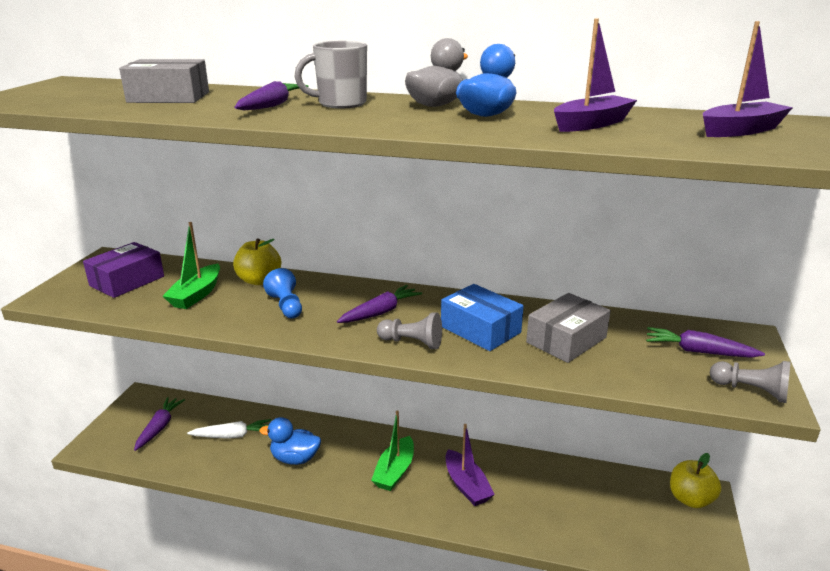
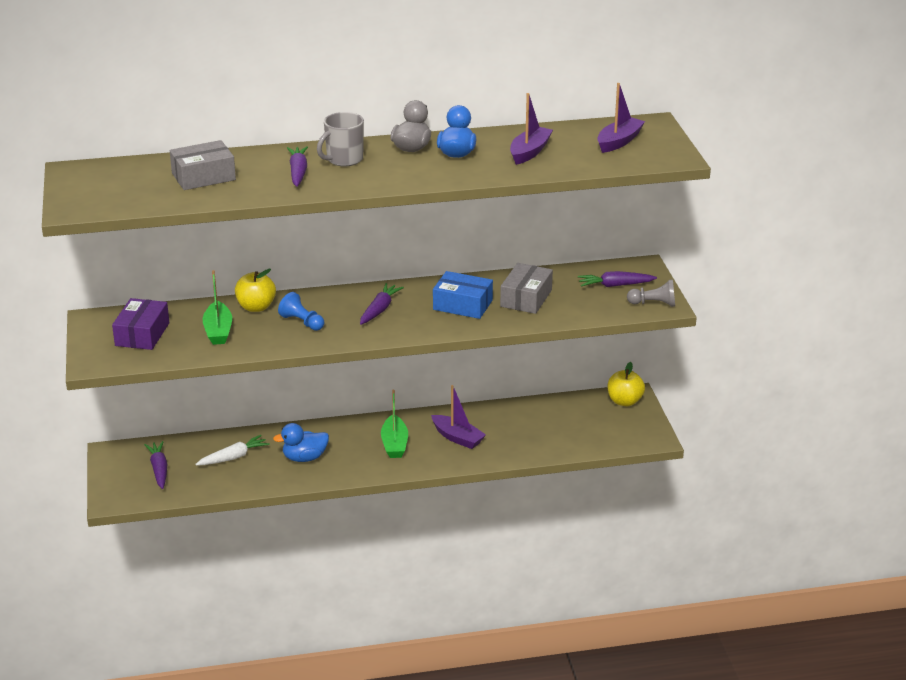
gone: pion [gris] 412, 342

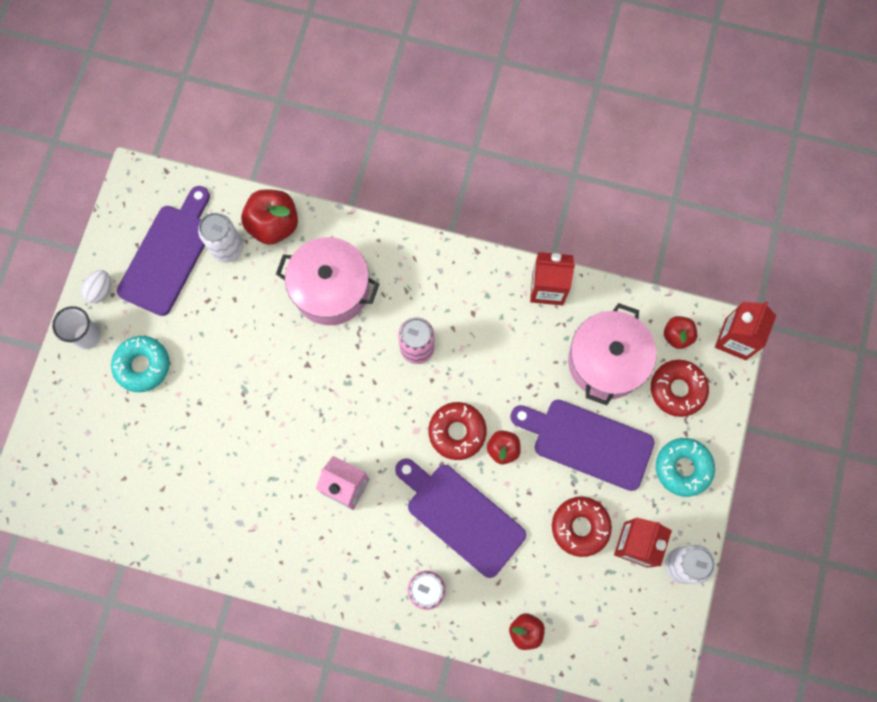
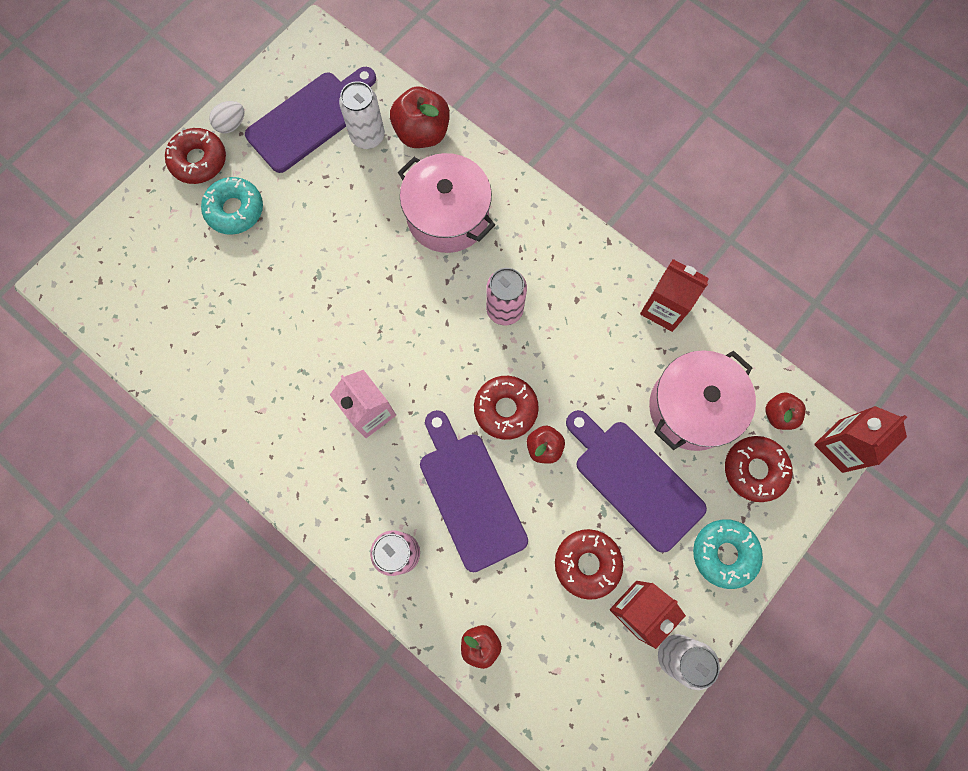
swapped: gobelet [blanc] 87, 336 to beignet [rouge] 199, 161

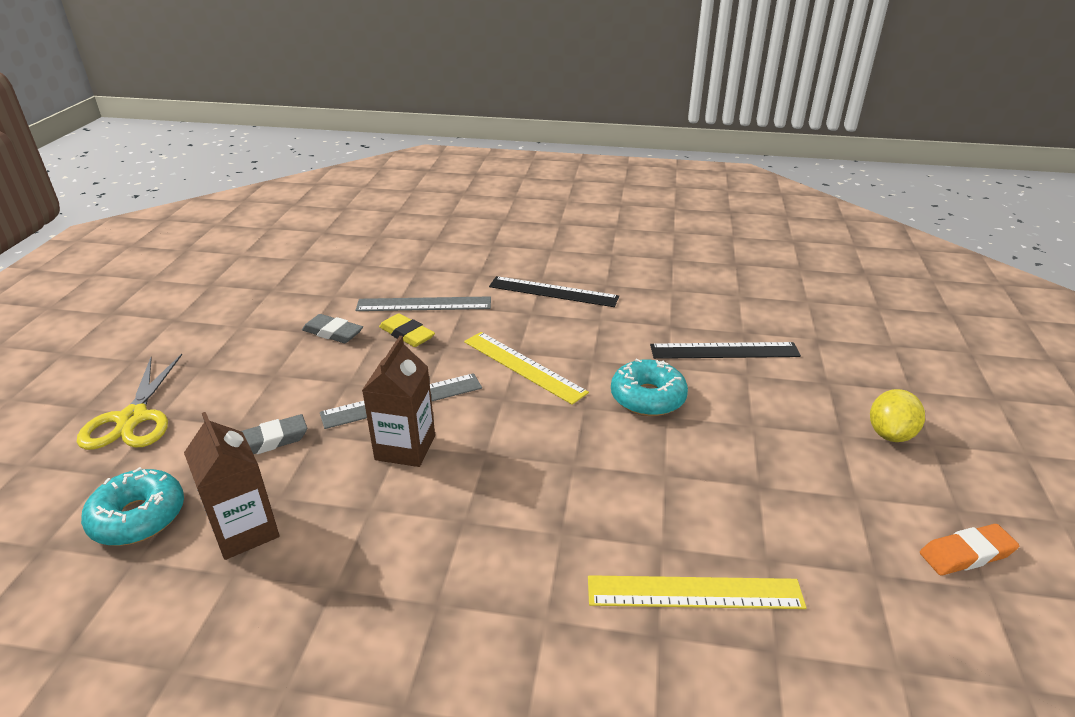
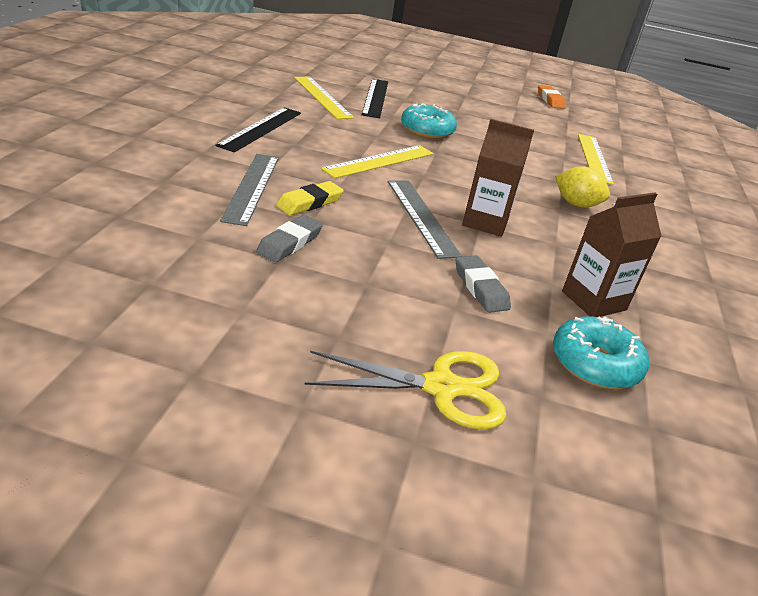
new: règle [jaune] 322, 97
shifted: citron [jaune] 890, 434 to 576, 204

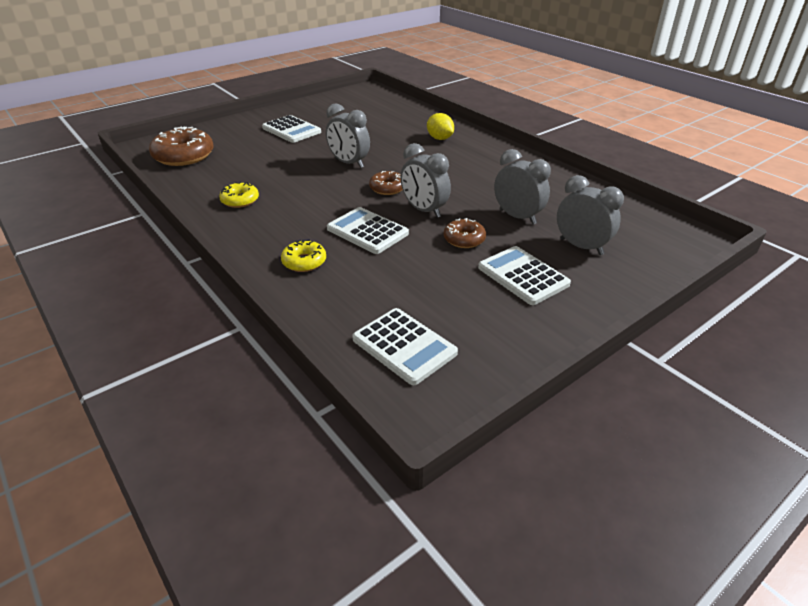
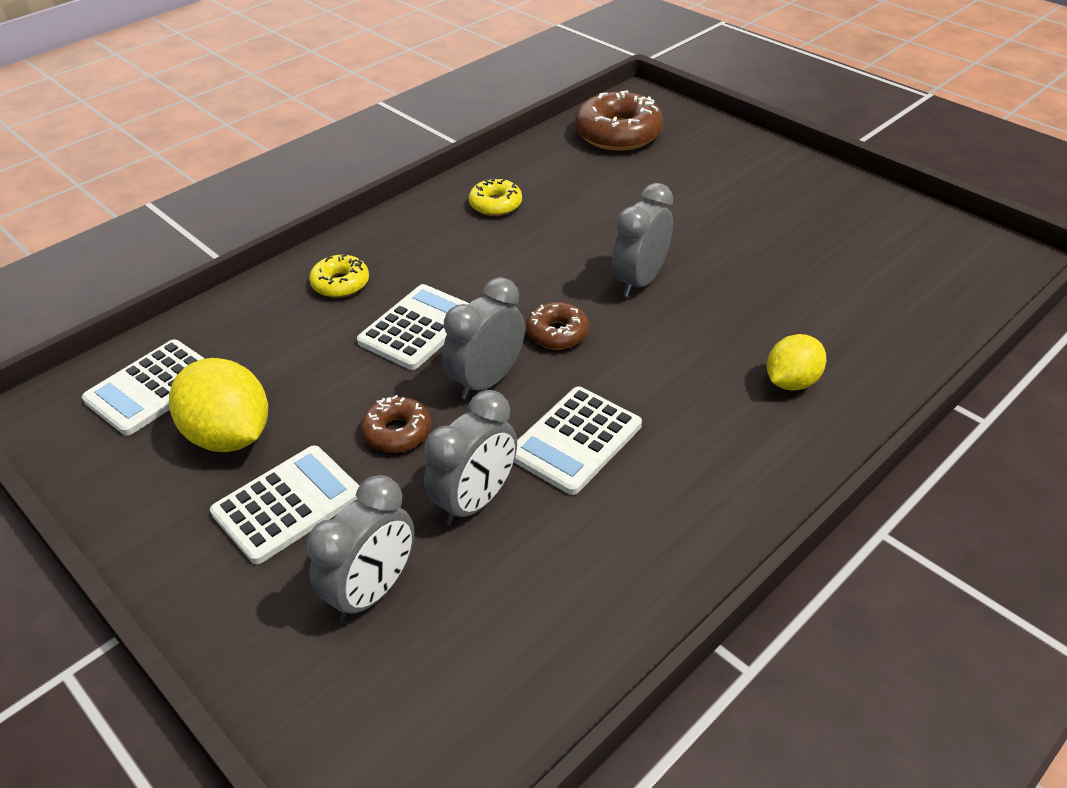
new: citron [jaune] 230, 436
shifted: calculatrice [blanc] 291, 130 to 575, 440

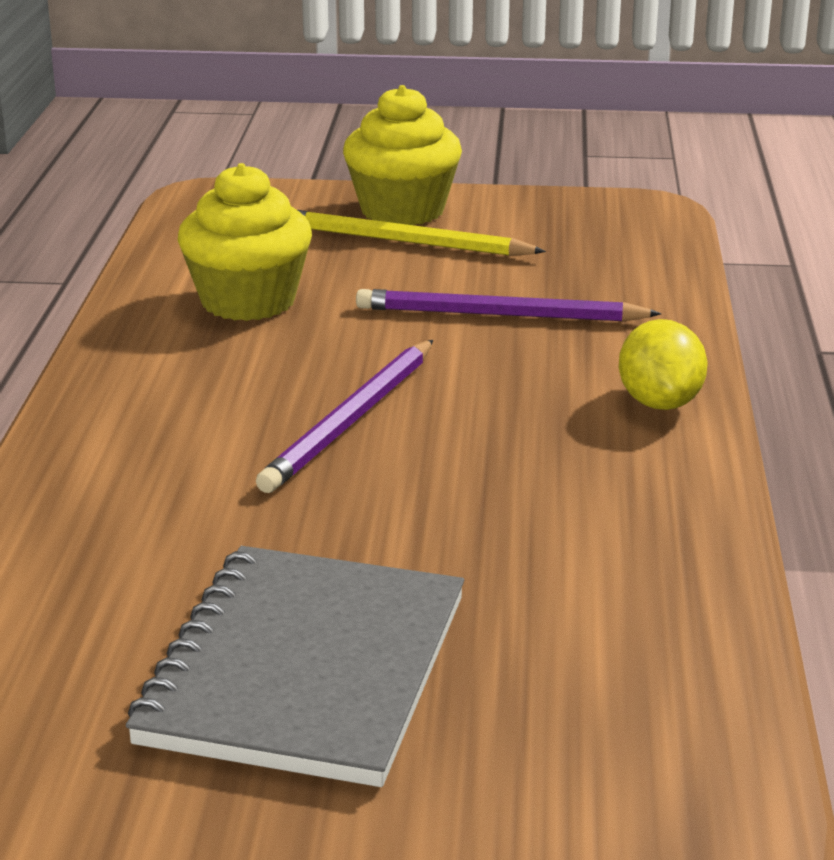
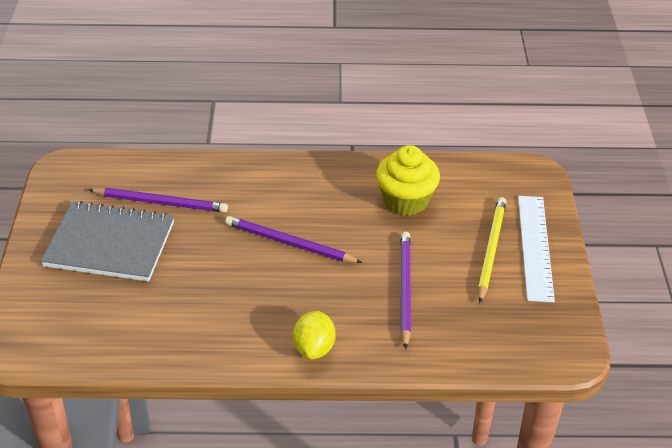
new: crayon [violet] 160, 202
swapped: muffin [jaune] 402, 210 to règle [blanc] 535, 247
rotated: citron [jaune] 659, 402 = 314, 348 75 degrees counterclockwise

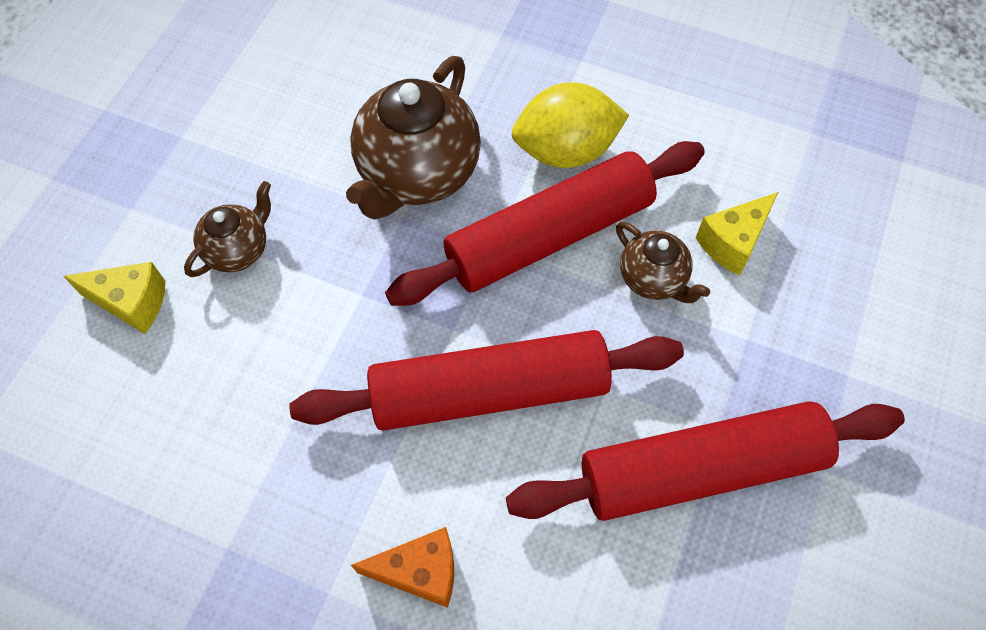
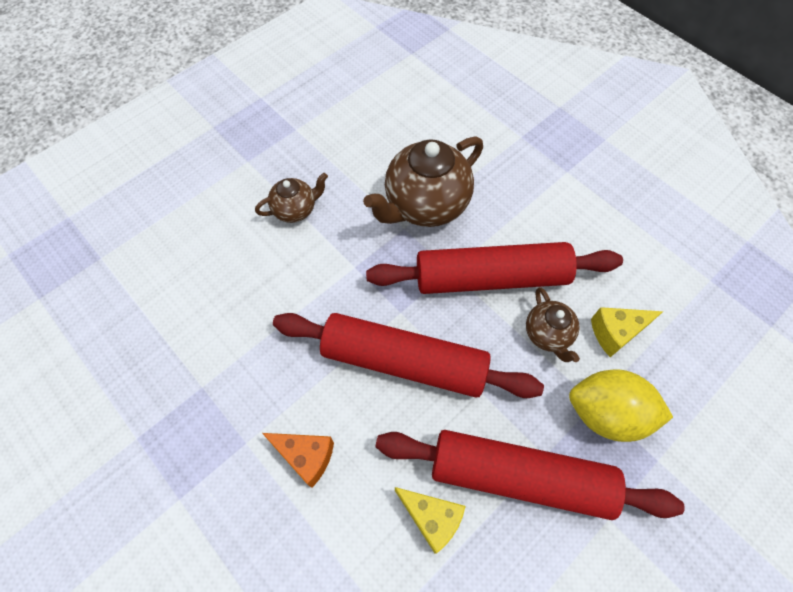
shifted: fromage [jaune] 132, 303 to 431, 518; citron [jaune] 565, 150 to 606, 413

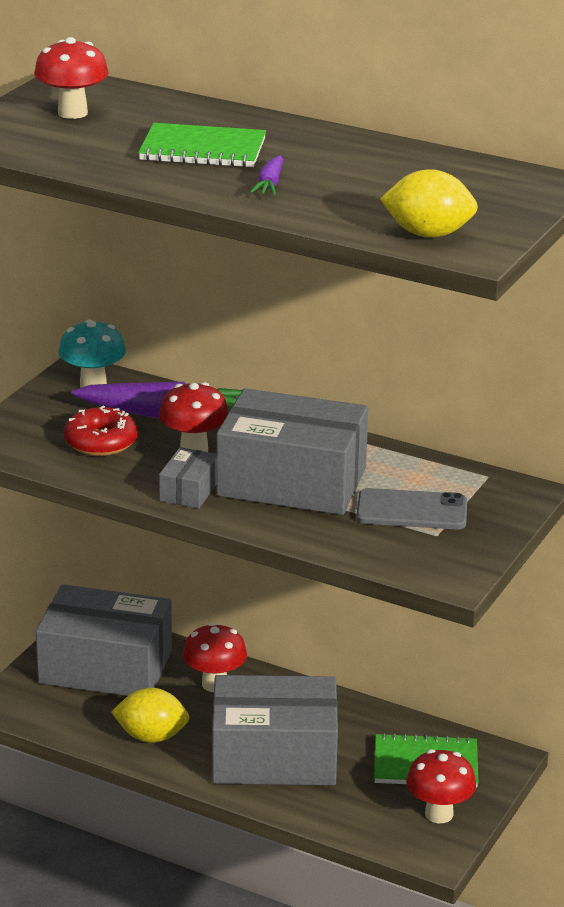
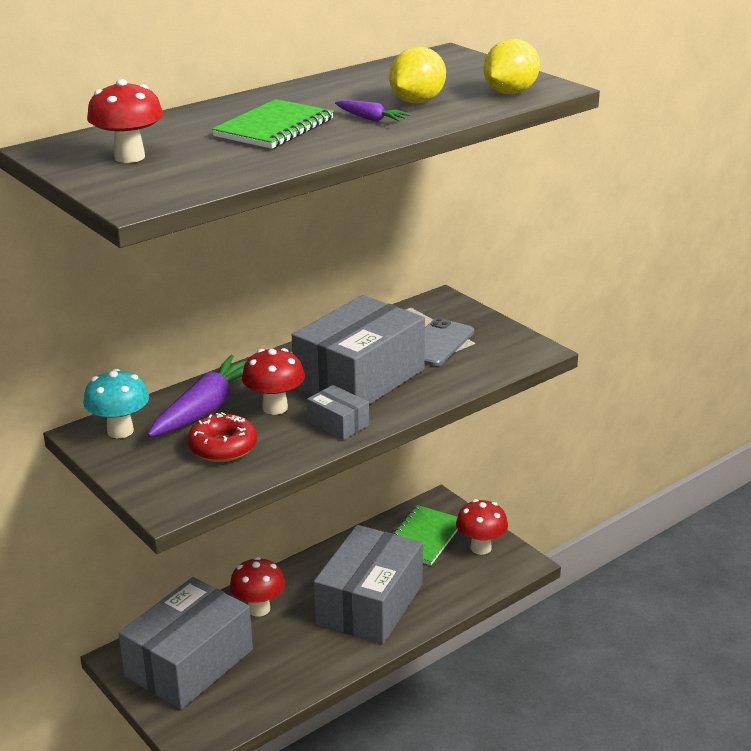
shifted: citron [jaune] 151, 736 to 417, 101

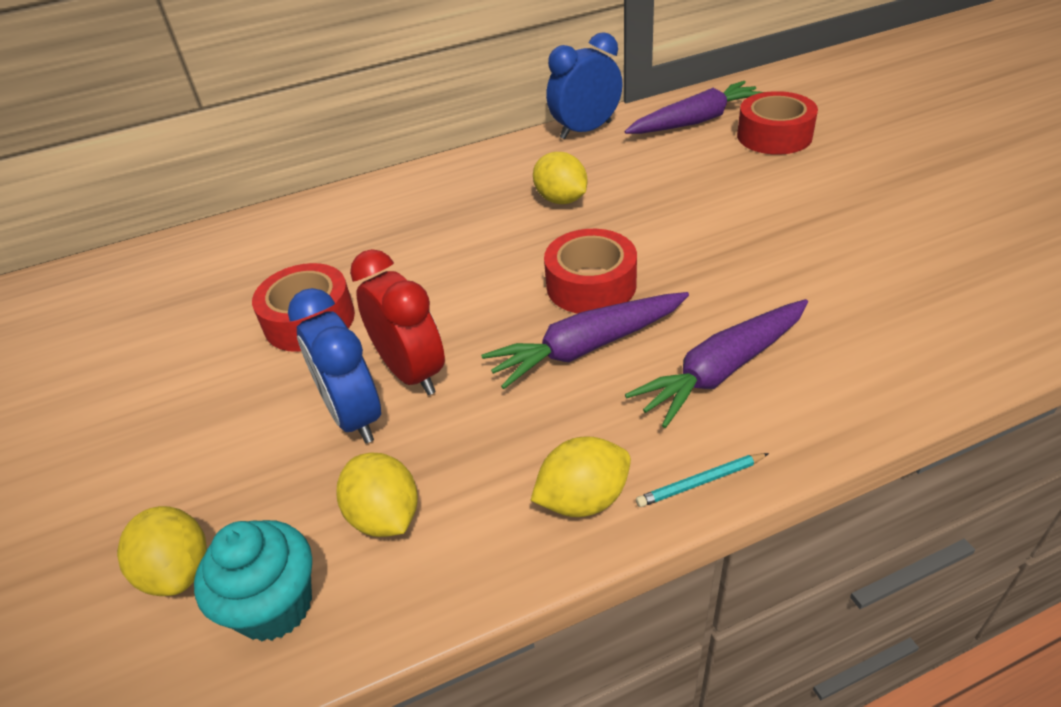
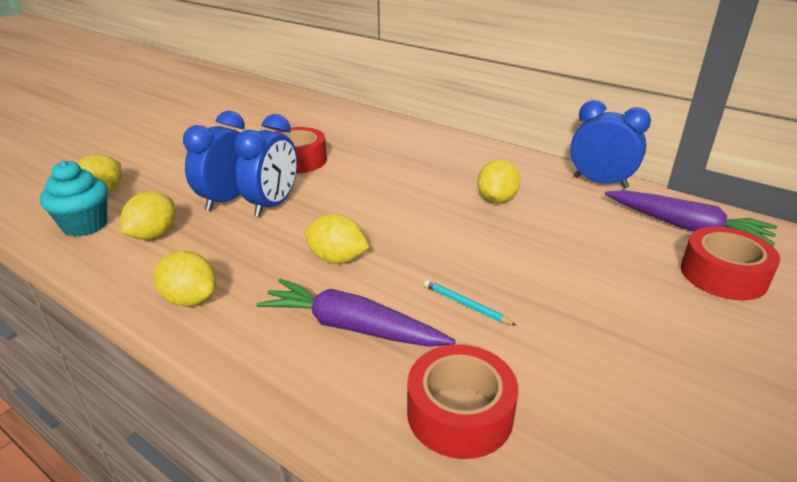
shifted: ruban adhésif [rouge] 591, 285 to 459, 413; crayon [turquoise] 700, 482 to 466, 305
swapped: carotte [violet] 587, 347 to citron [jaune] 337, 259
repainted: réveil [rouge] 411, 372 to réveil [bleu] 272, 204

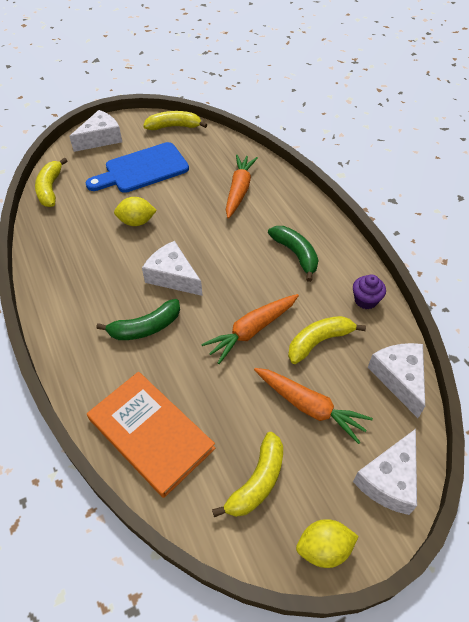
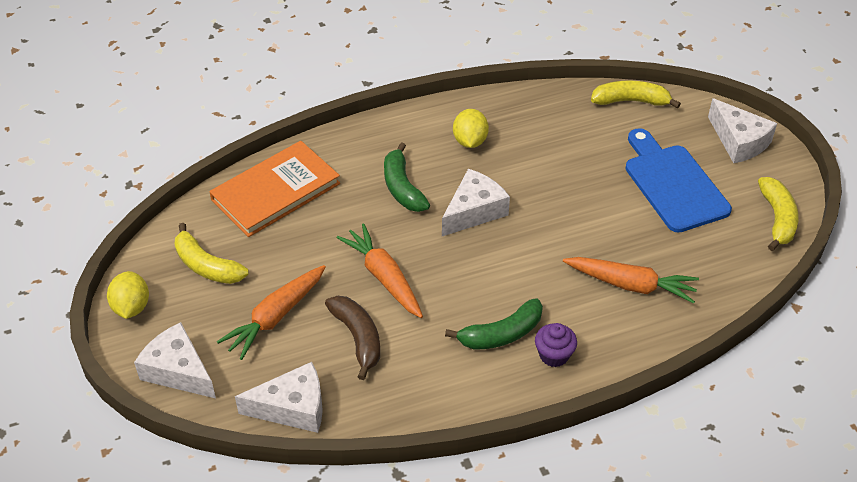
shifted: citron [jaune] 137, 222 to 470, 141; muffin [violet] 365, 300 to 554, 355
repainted: banane [jaune] 319, 341 to banane [marron] 358, 338

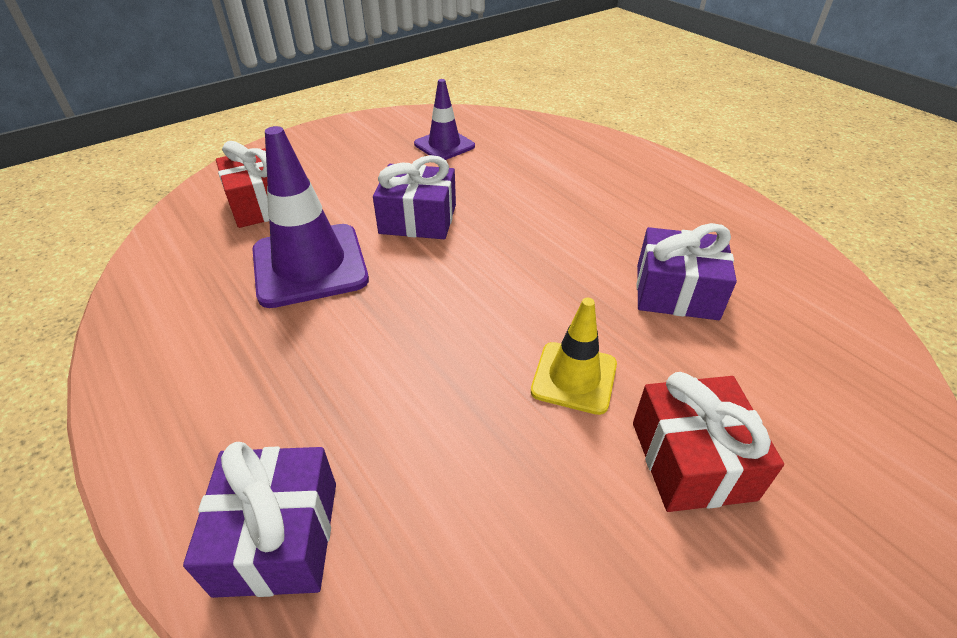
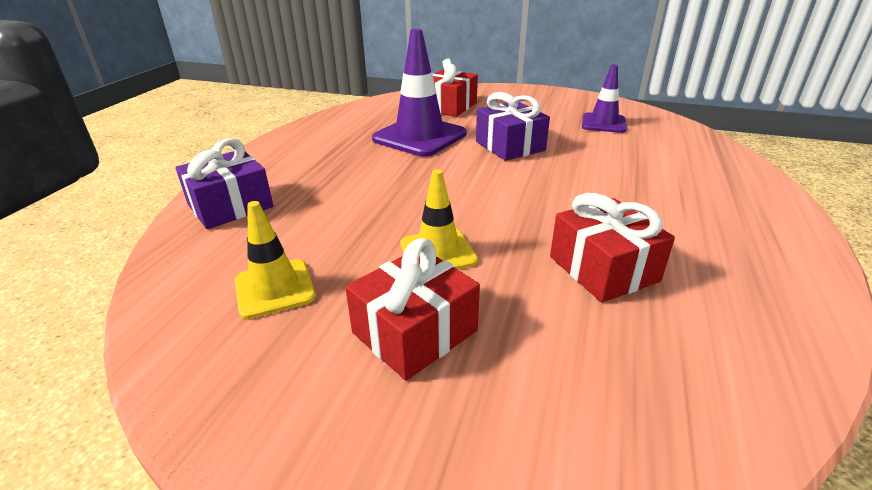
new: cône de chantier [jaune] 274, 288
repainted: cadeau [violet] 676, 292 to cadeau [rouge] 603, 269

